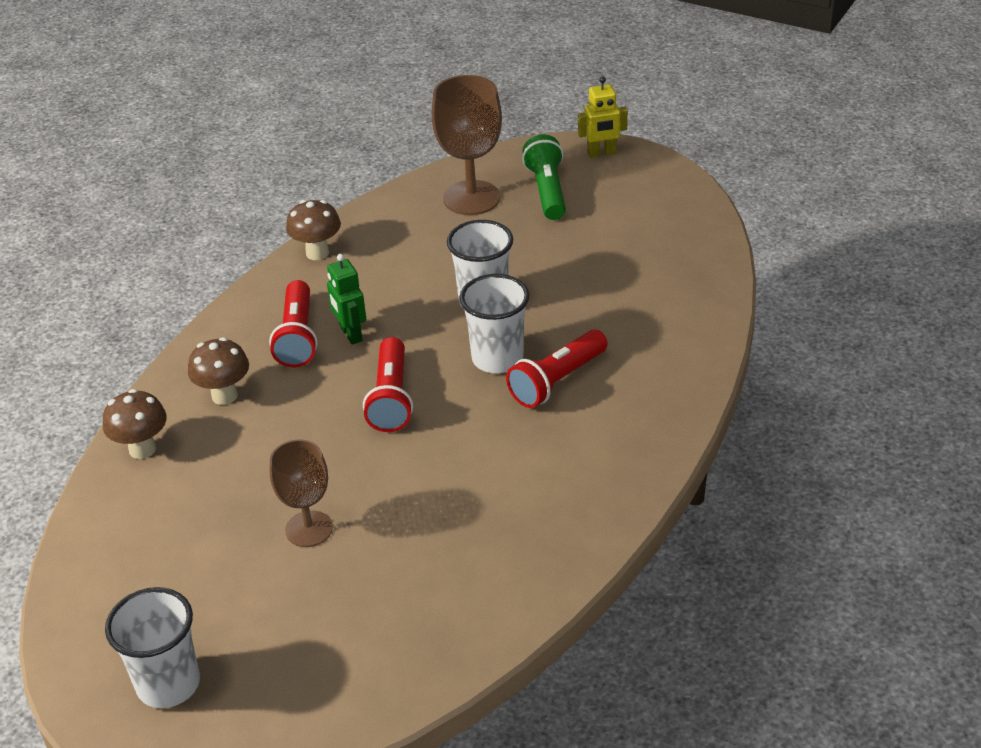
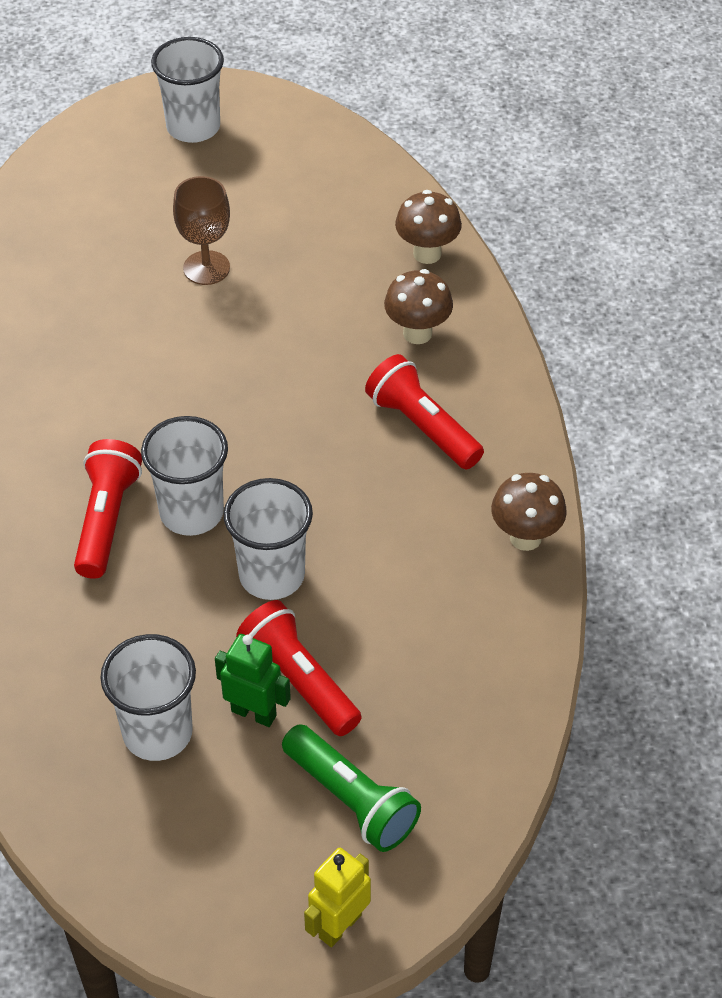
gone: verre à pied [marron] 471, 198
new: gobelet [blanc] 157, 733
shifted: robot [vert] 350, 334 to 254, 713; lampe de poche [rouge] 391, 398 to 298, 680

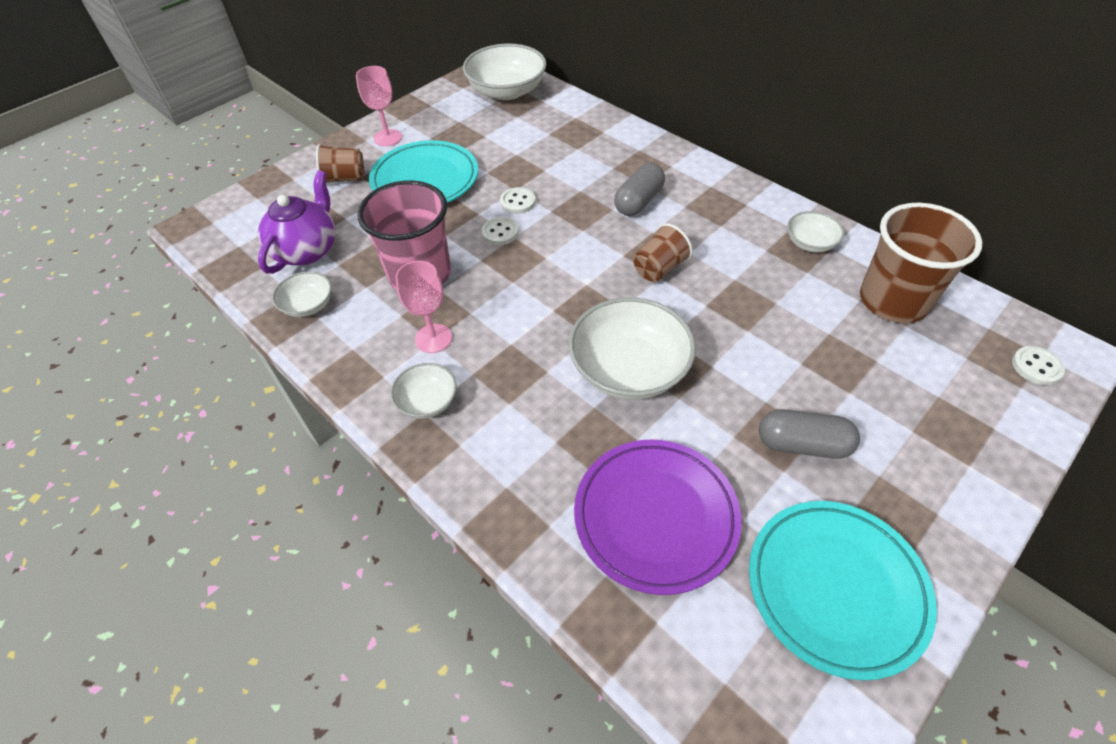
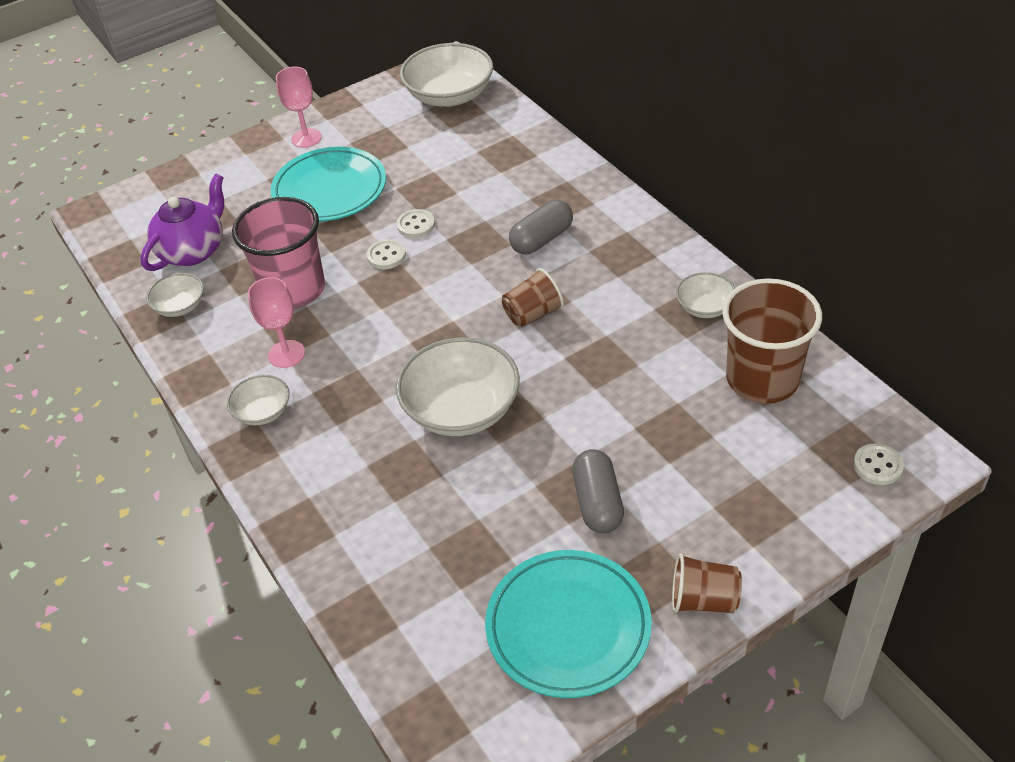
gone: assiette [violet] 655, 517
shifted: gobelet [marron] 344, 178 to 703, 600
rotated: gélule [gris] 802, 444 = 598, 502 60 degrees clockwise

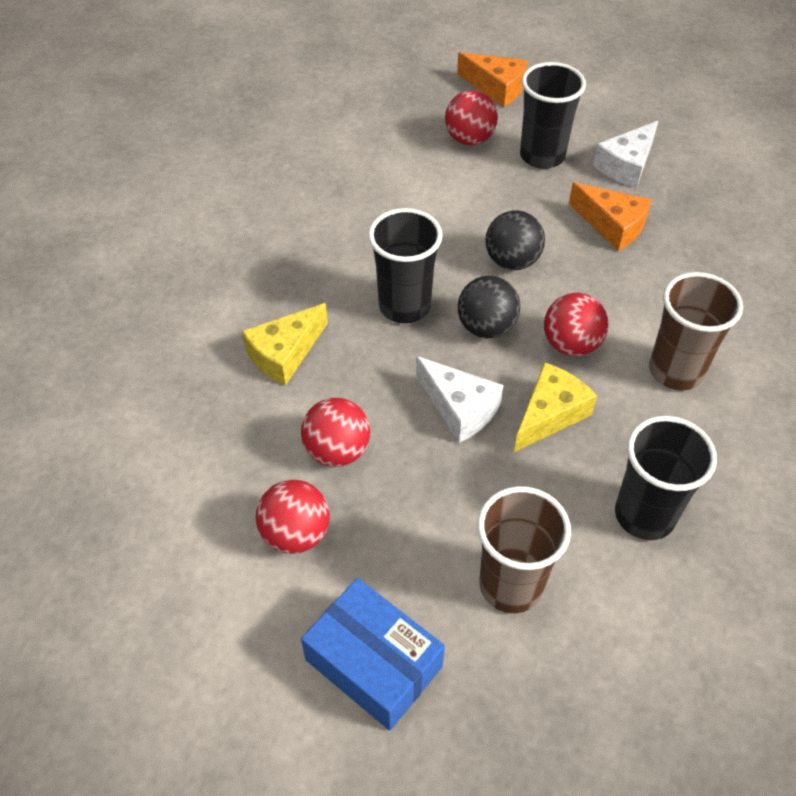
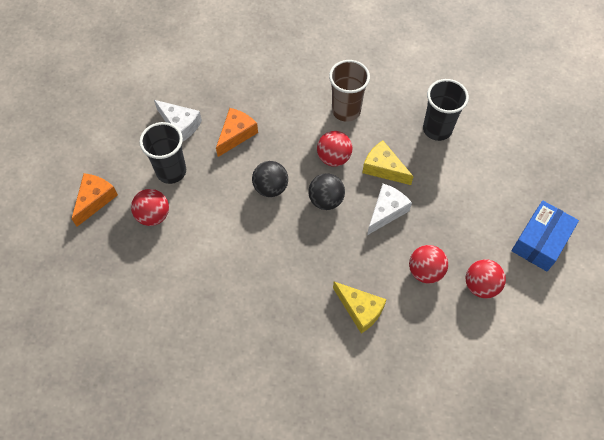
gone: gobelet [noir] 404, 306; gobelet [marron] 511, 585

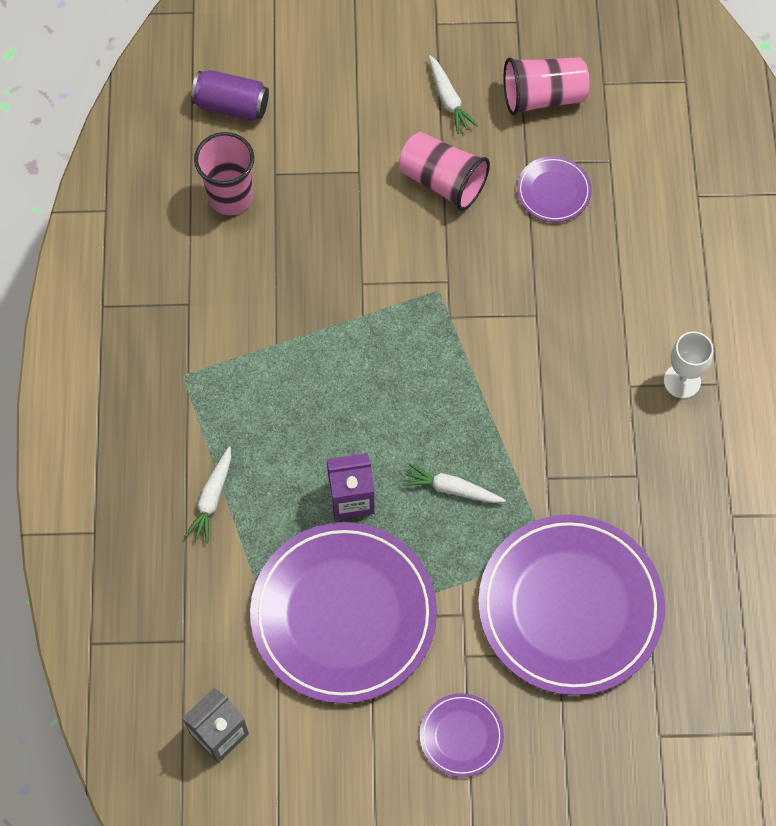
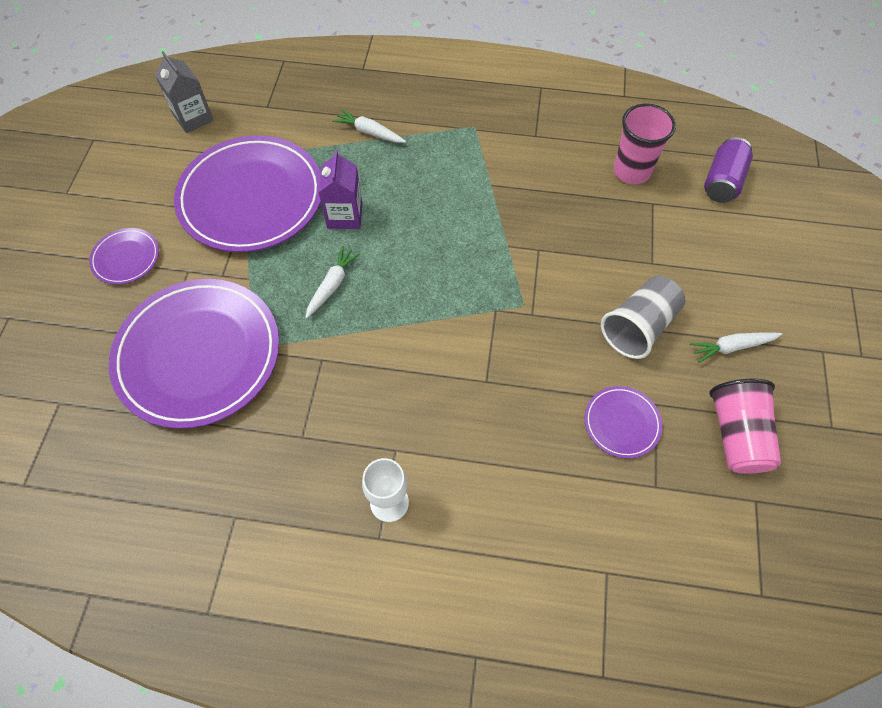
repainted: gobelet [rose] 442, 181 to gobelet [gris] 638, 327

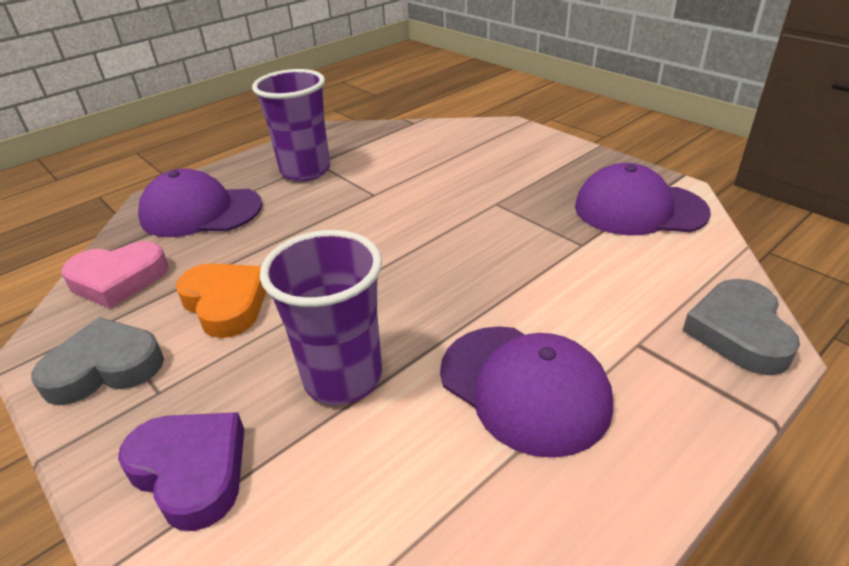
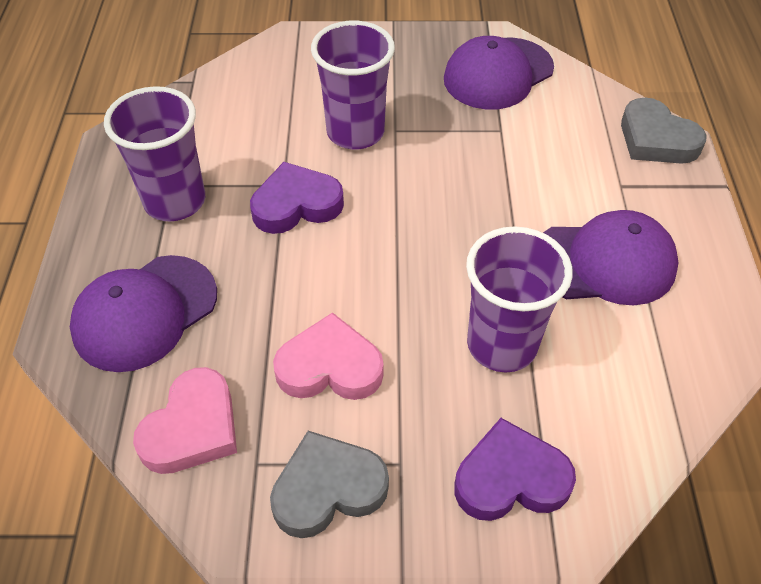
new: cœur [violet] 296, 204; gobelet [violet] 355, 132
repainted: cœur [orange] 226, 303 to cœur [rose] 330, 367
rotated: cœur [gris] 105, 368 = 328, 489 45 degrees clockwise

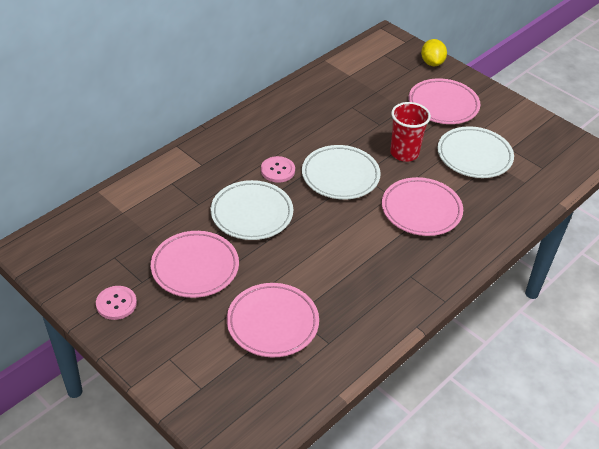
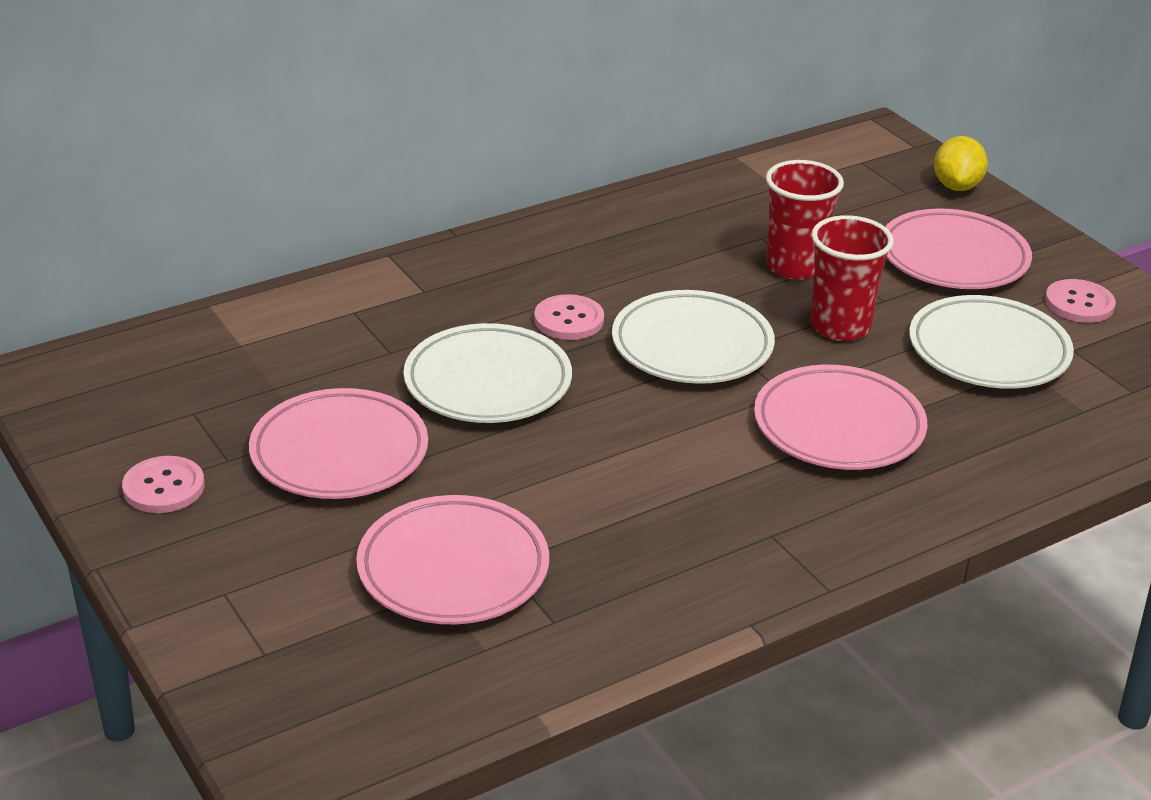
new: gobelet [rouge] 794, 266; bouton [rose] 1079, 303

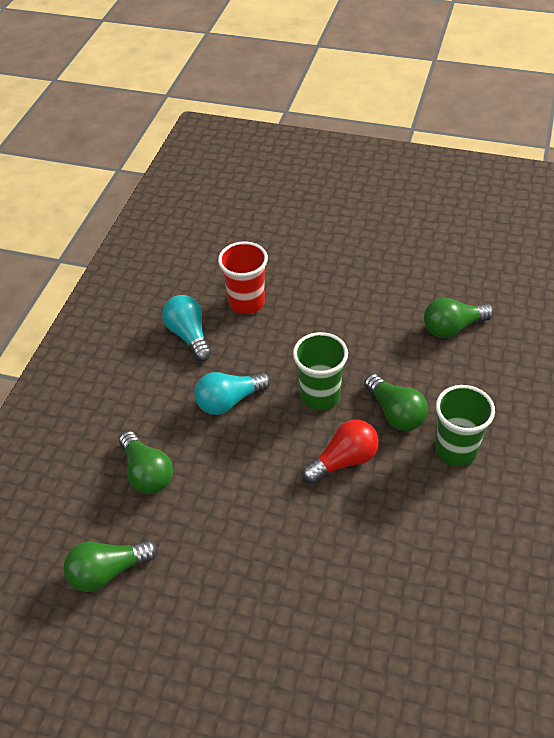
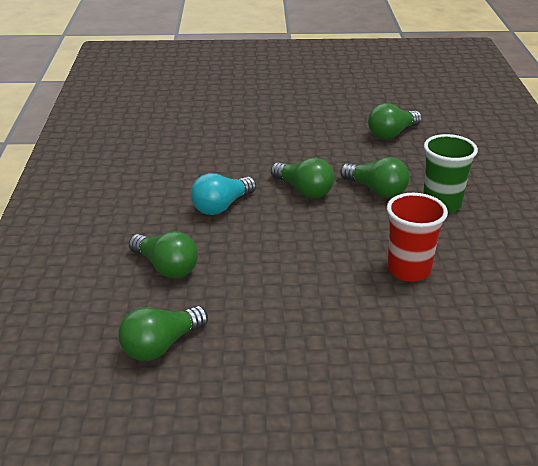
gone: ampoule [turquoise] 189, 335; ampoule [rouge] 343, 461
shifted: gobelet [rouge] 246, 303 to 409, 270
swapped: gobelet [vert] 320, 396 to ampoule [vert] 304, 190

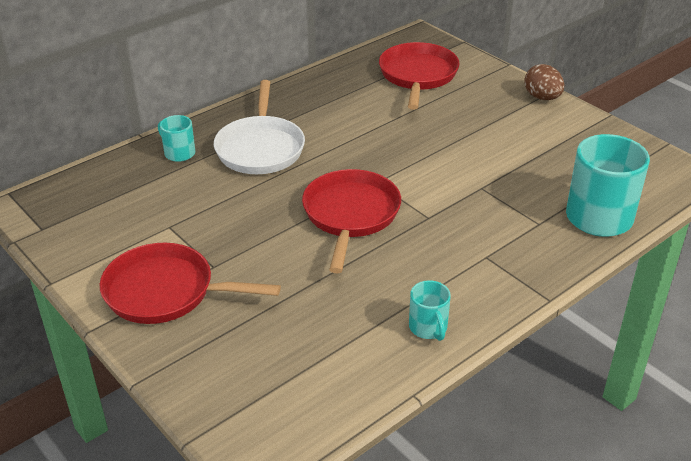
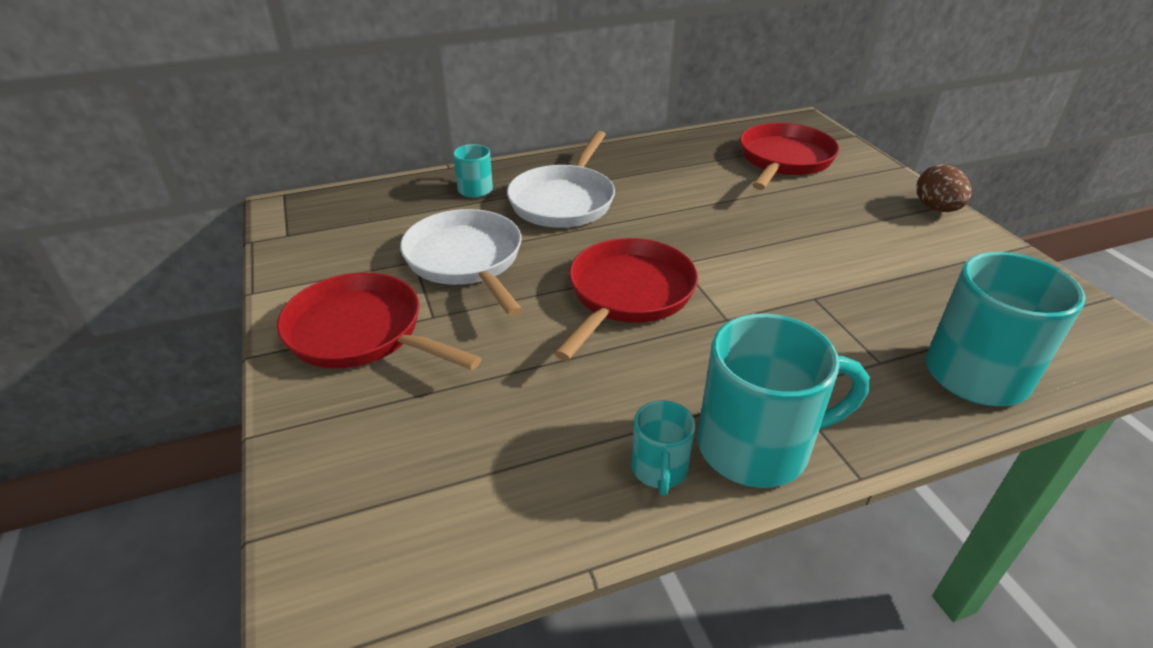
new: poêle [blanc] 466, 260; tasse [turquoise] 757, 447

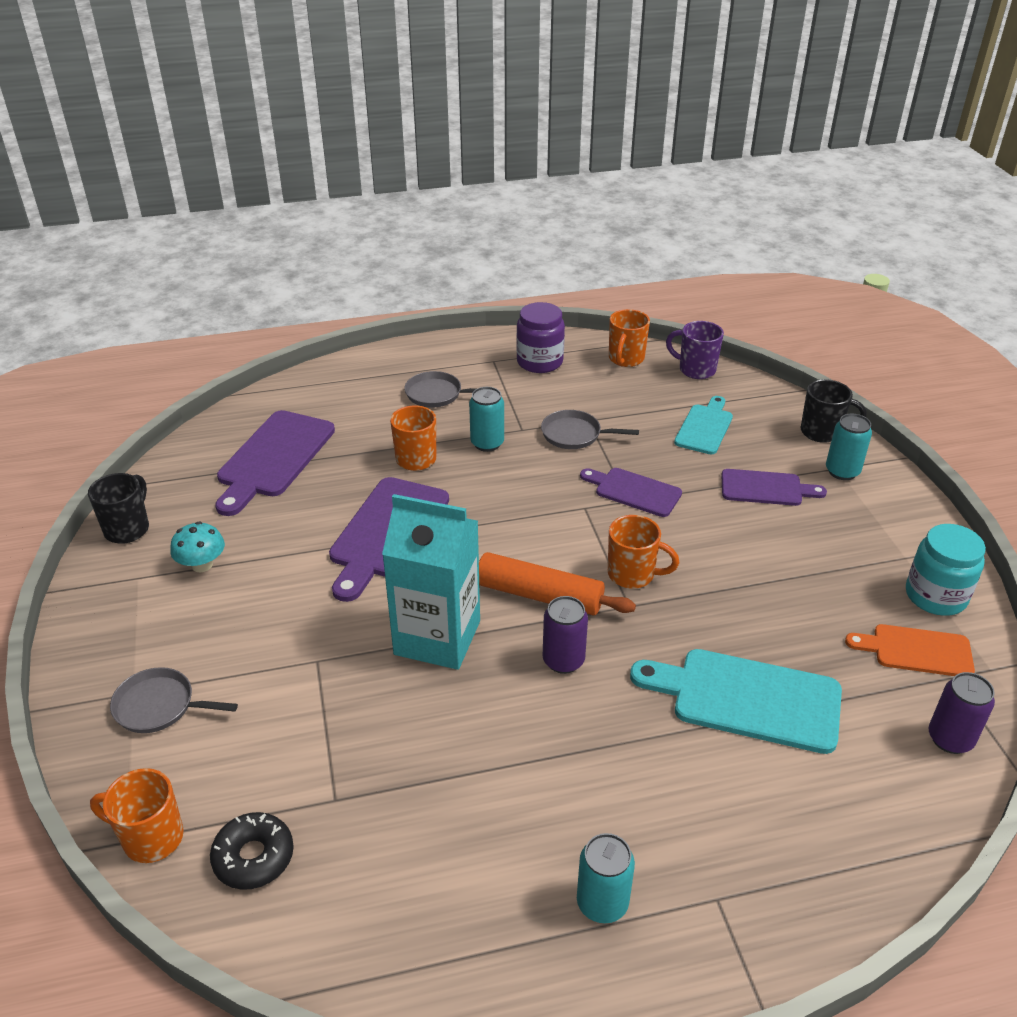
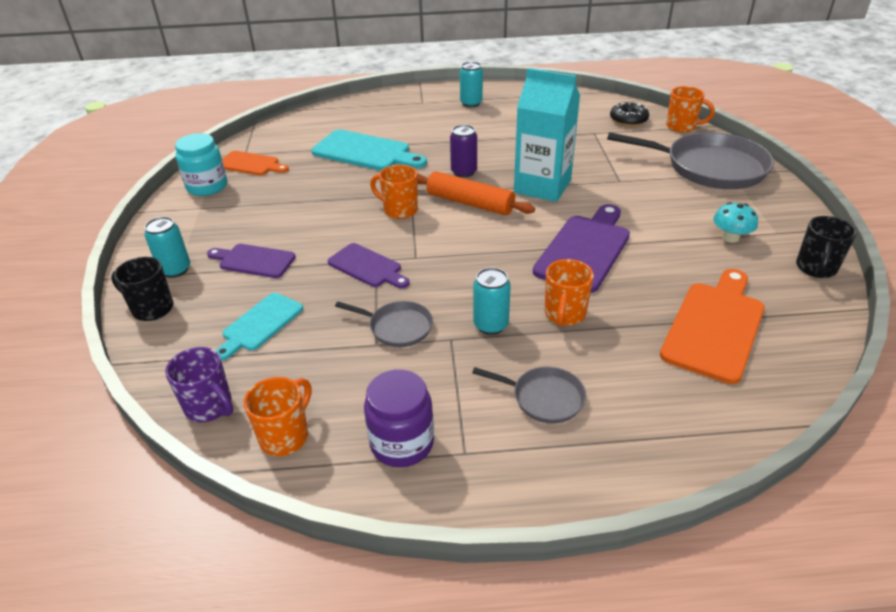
gone: canette [violet] 950, 739
repainted: planche à découper [violet] 273, 458 to planche à découper [orange] 715, 327
scaled: poêle [gris] 159, 706 = 710, 167 x2.07

